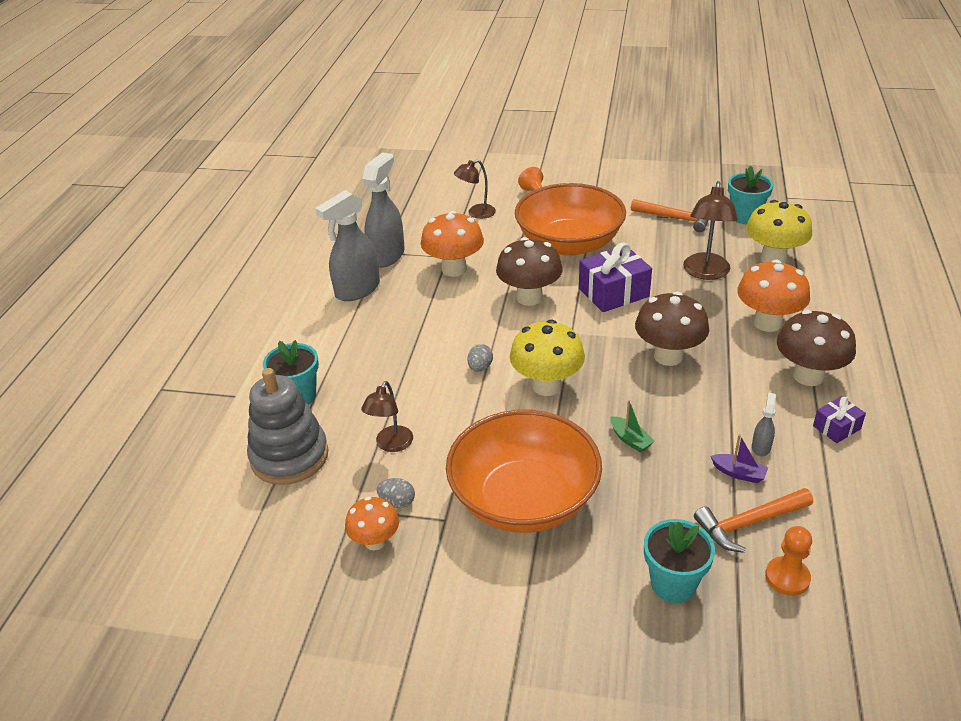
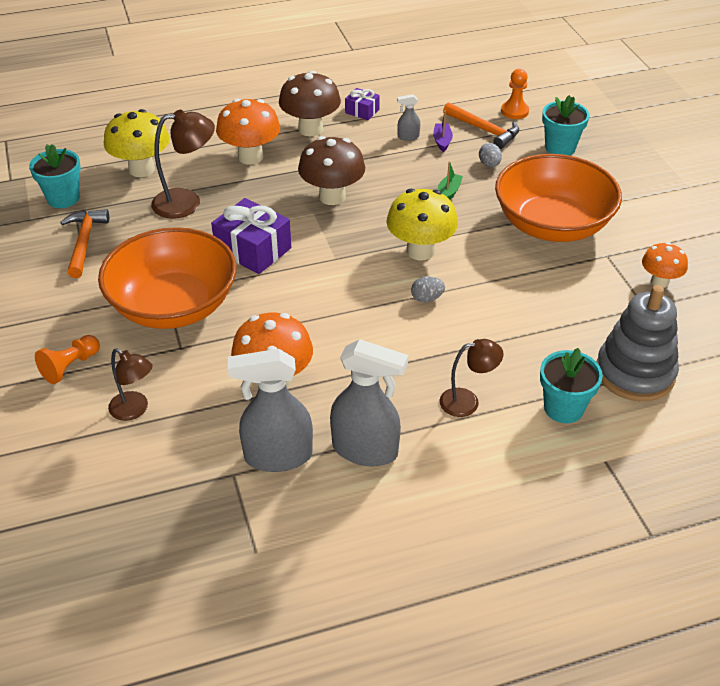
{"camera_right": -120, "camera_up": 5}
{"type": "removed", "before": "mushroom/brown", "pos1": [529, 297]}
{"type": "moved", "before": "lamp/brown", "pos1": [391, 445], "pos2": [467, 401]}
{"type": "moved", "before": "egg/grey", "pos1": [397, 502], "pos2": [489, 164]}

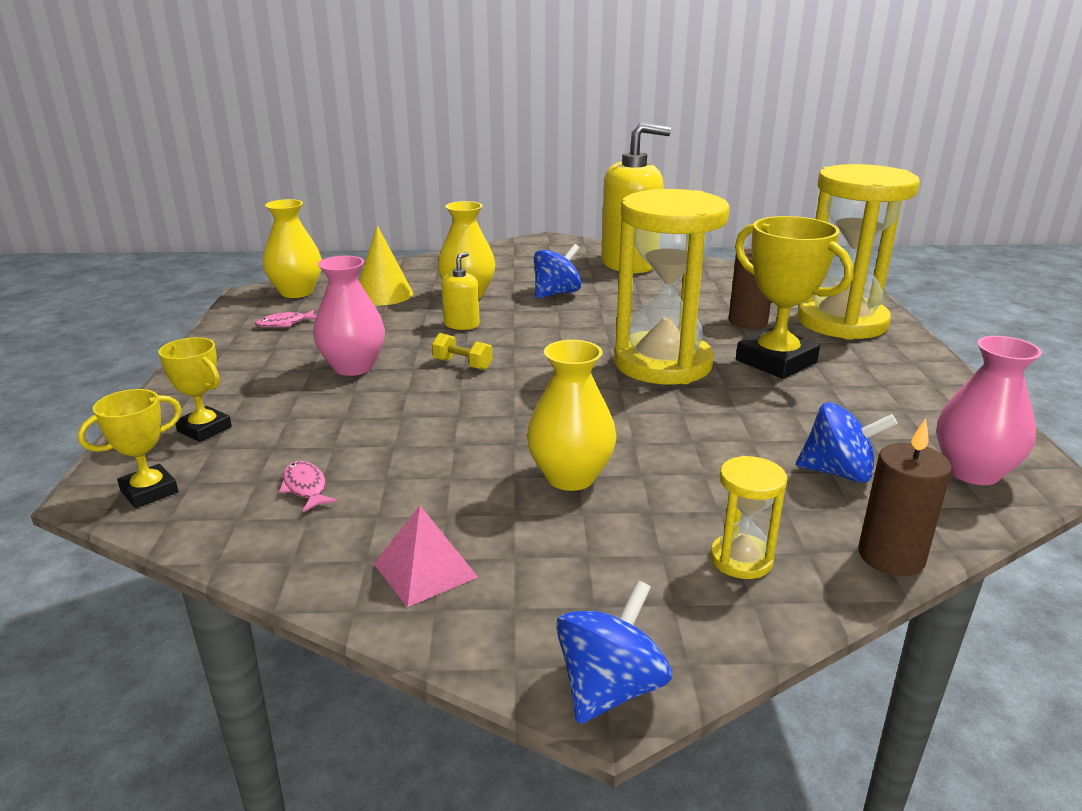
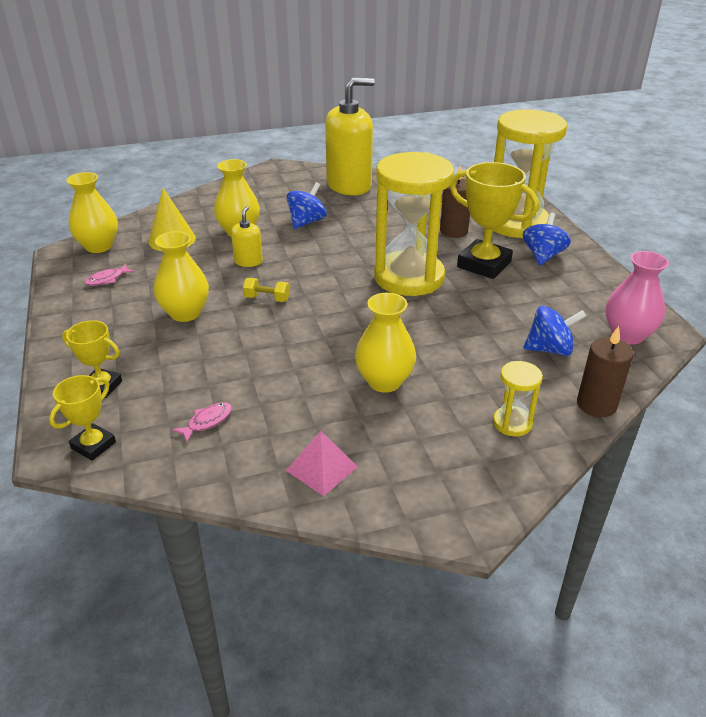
{"camera_right": -15, "camera_up": 10}
{"type": "moved", "before": "spinning top/blue", "pos1": [610, 688], "pos2": [543, 256]}
{"type": "recoloured", "before": "vase/pink", "after": "vase/yellow", "pos1": [353, 367], "pos2": [185, 313]}
{"type": "turned", "before": "fish/pink", "pos1": [305, 487], "pos2": [207, 422], "turn": 90}

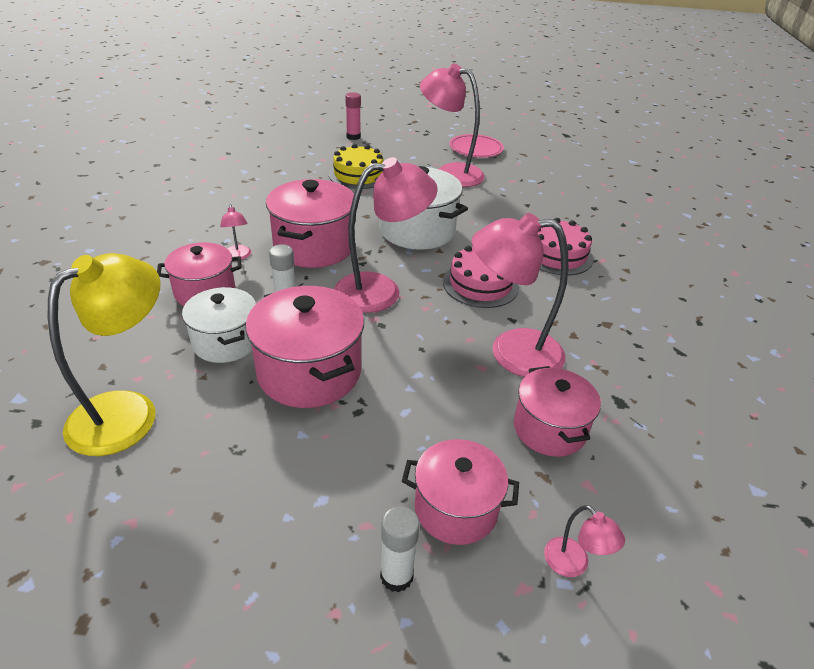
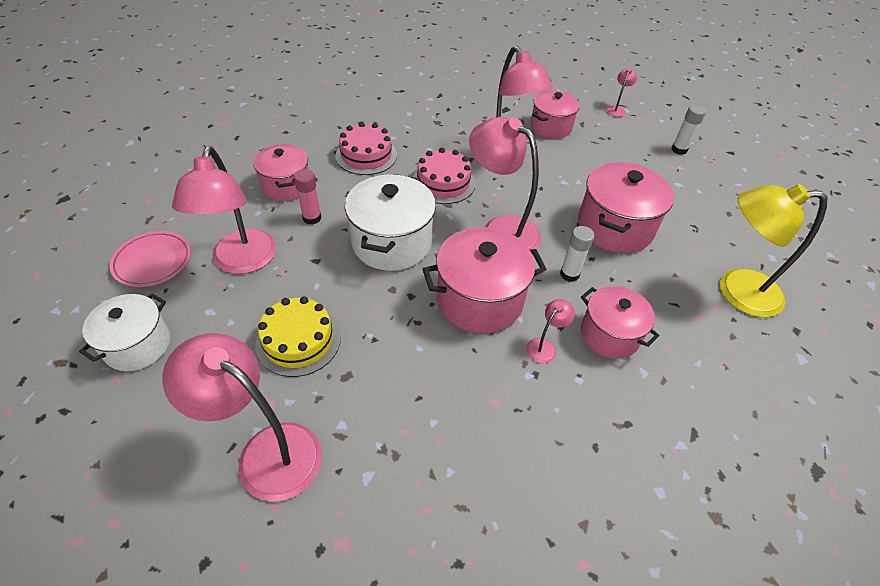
{"camera_right": -120, "camera_up": 10}
{"type": "added", "after": "lamp/pink", "pos2": [266, 451]}
{"type": "moved", "before": "pot/white", "pos1": [225, 342], "pos2": [138, 345]}
{"type": "moved", "before": "glue stick/pink", "pos1": [353, 137], "pos2": [312, 218]}
{"type": "moved", "before": "pot/pink", "pos1": [456, 508], "pos2": [286, 186]}

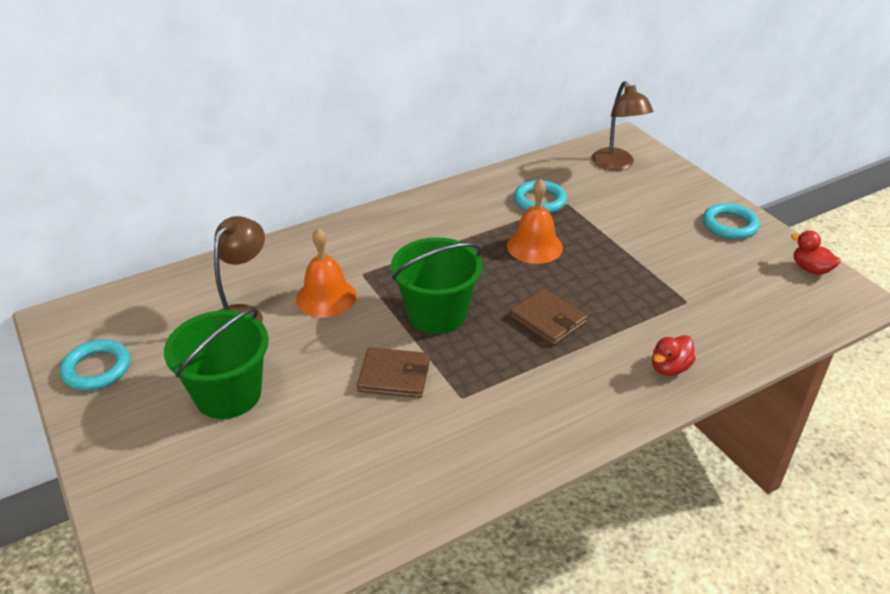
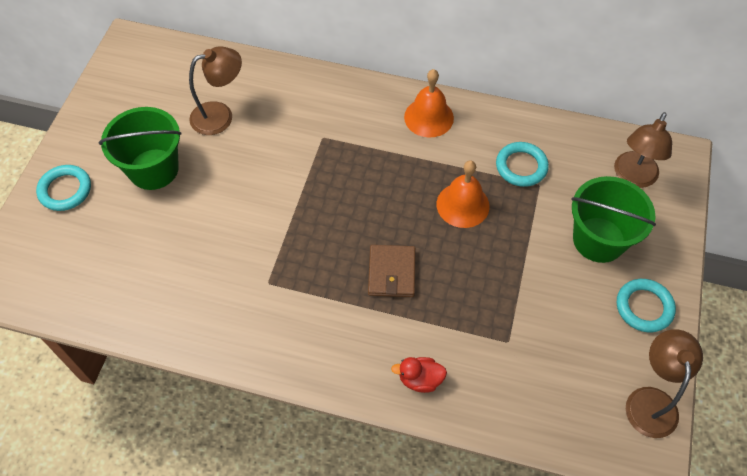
{"camera_right": 45, "camera_up": 20}
{"type": "removed", "before": "wallet/brown", "pos1": [394, 376]}
{"type": "moved", "before": "ring/turquoise", "pos1": [97, 369], "pos2": [65, 190]}
{"type": "moved", "before": "bell/orange", "pos1": [326, 297], "pos2": [428, 117]}
{"type": "moved", "before": "bucket/green", "pos1": [437, 314], "pos2": [598, 239]}
{"type": "replaced", "before": "duck/red", "after": "lamp/brown", "pos1": [810, 269], "pos2": [651, 400]}

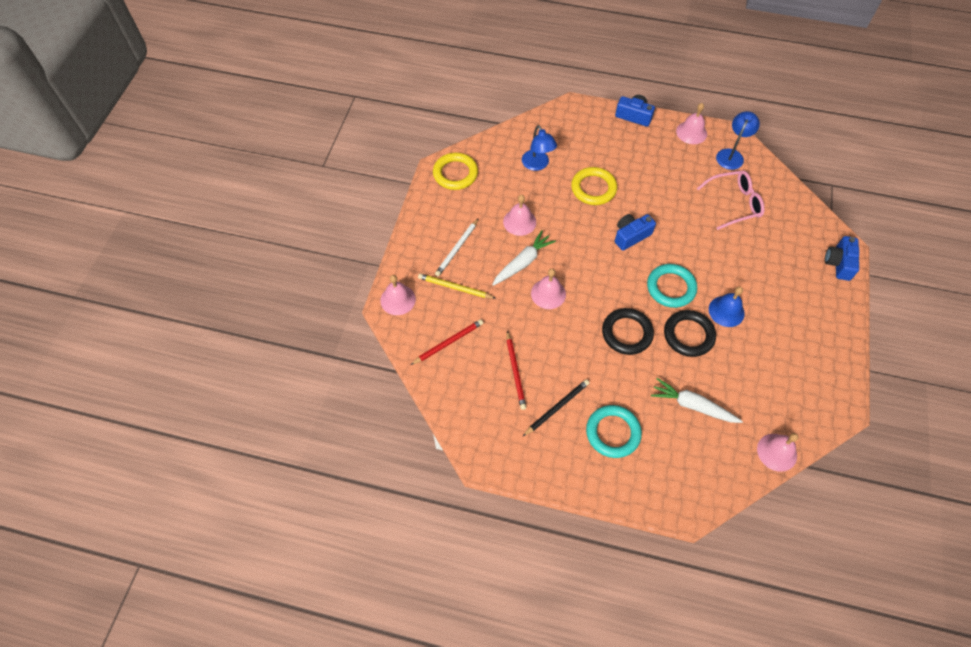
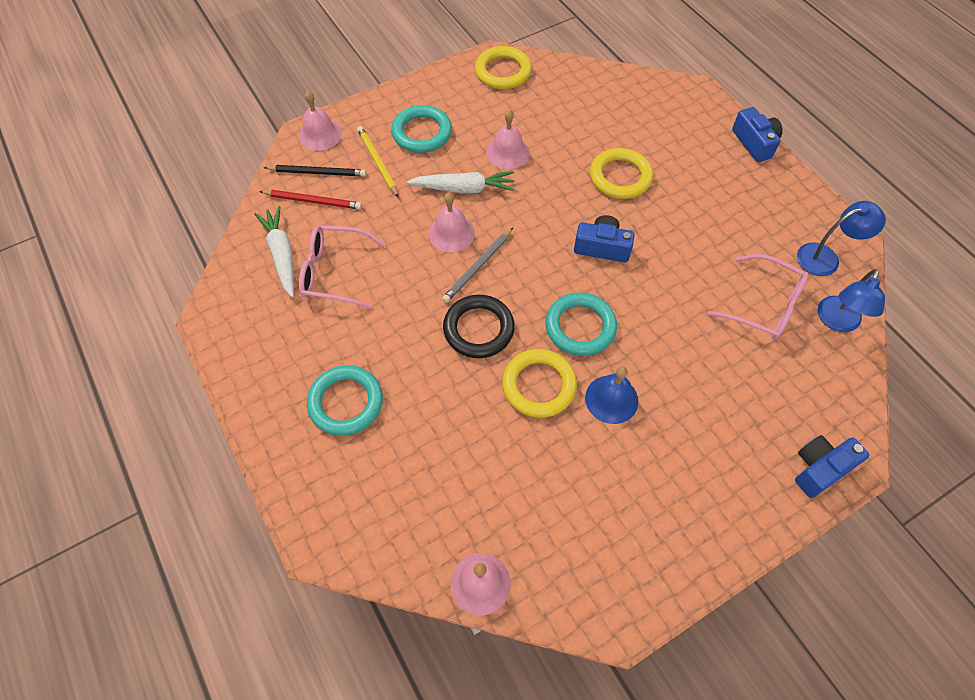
{"camera_right": 45, "camera_up": 0}
{"type": "removed", "before": "bell/pink", "pos1": [691, 132]}
{"type": "added", "after": "pencil/grey", "pos2": [478, 267]}
{"type": "moved", "before": "lamp/blue", "pos1": [537, 165], "pos2": [837, 322]}
{"type": "moved", "before": "pencil/black", "pos1": [557, 407], "pos2": [317, 172]}
{"type": "moved", "before": "carrot/white", "pos1": [692, 405], "pos2": [281, 255]}
{"type": "replaced", "before": "pencil/white", "after": "ring/turquoise", "pos1": [457, 249], "pos2": [422, 133]}
{"type": "replaced", "before": "pencil/red", "after": "glasses/pink", "pos1": [515, 372], "pos2": [334, 272]}
{"type": "recoloured", "before": "ring/black", "after": "ring/yellow", "pos1": [688, 335], "pos2": [539, 385]}

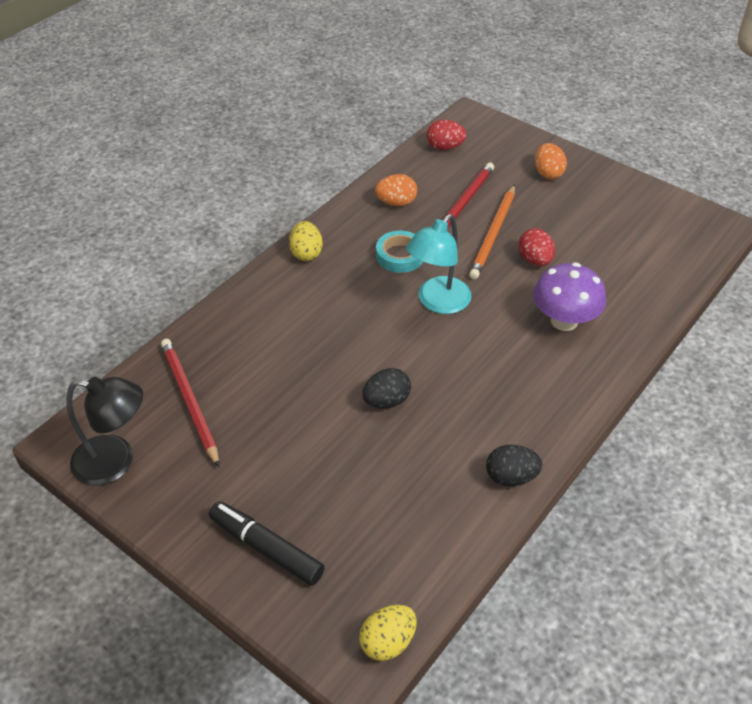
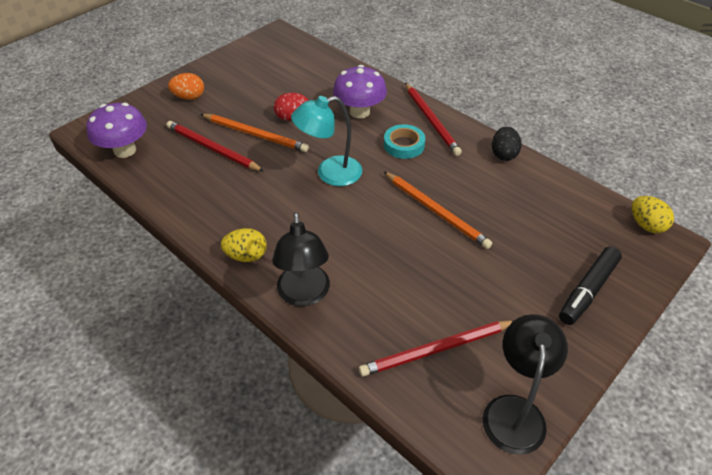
{"camera_right": -85, "camera_up": 0}
{"type": "removed", "before": "egg/orange", "pos1": [396, 202]}
{"type": "added", "after": "lamp/black", "pos2": [304, 295]}
{"type": "added", "after": "pencil/red", "pos2": [431, 120]}
{"type": "moved", "before": "tape/turquoise", "pos1": [400, 255], "pos2": [404, 145]}
{"type": "replaced", "before": "egg/black", "after": "pencil/orange", "pos1": [386, 401], "pos2": [436, 211]}
{"type": "replaced", "before": "egg/red", "after": "mushroom/purple", "pos1": [445, 147], "pos2": [125, 150]}
{"type": "turned", "before": "lamp/turquoise", "pos1": [437, 302], "pos2": [330, 173], "turn": 120}

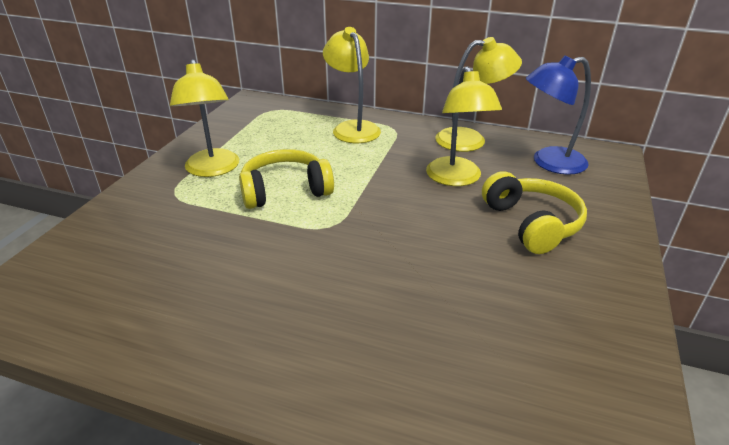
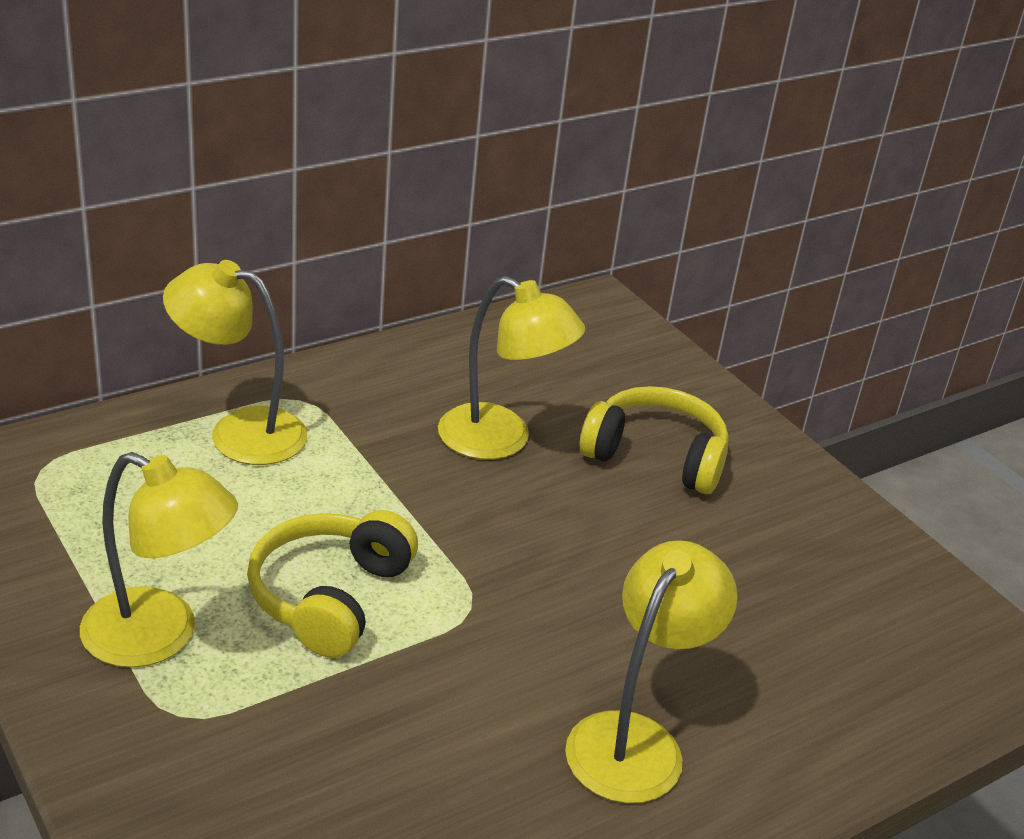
{"camera_right": -55, "camera_up": 0}
{"type": "removed", "before": "lamp/blue", "pos1": [549, 162]}
{"type": "moved", "before": "lamp/yellow", "pos1": [471, 139], "pos2": [635, 740]}

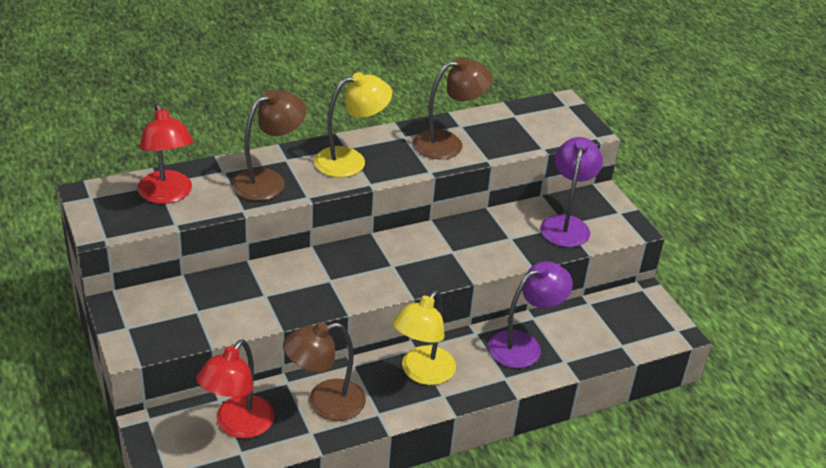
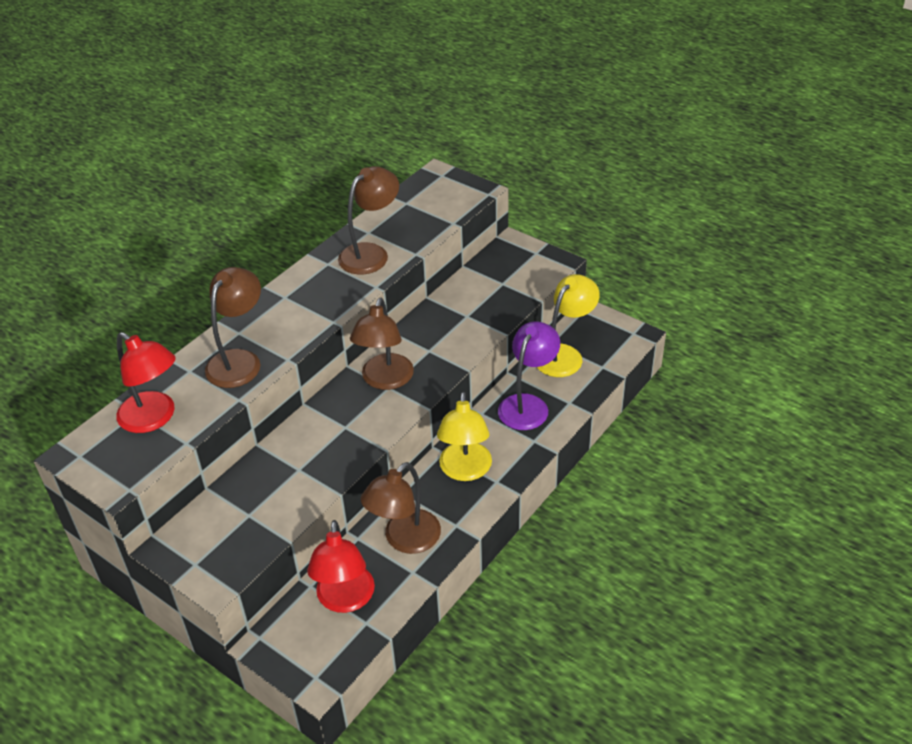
{"camera_right": -25, "camera_up": 5}
{"type": "removed", "before": "lamp/purple", "pos1": [566, 224]}
{"type": "added", "after": "lamp/brown", "pos2": [385, 380]}
{"type": "moved", "before": "lamp/yellow", "pos1": [350, 161], "pos2": [564, 354]}

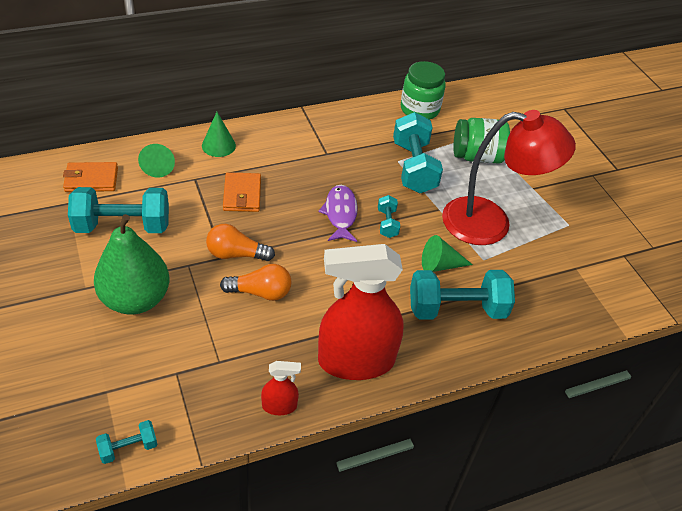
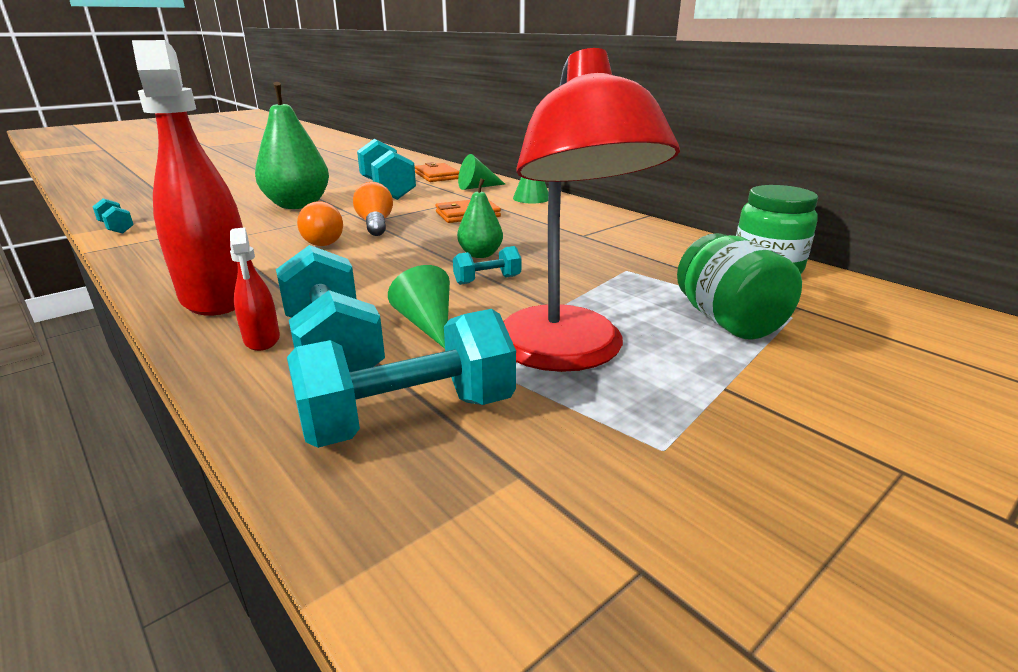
{"camera_right": 75, "camera_up": -20}
{"type": "moved", "before": "spray bottle/red", "pos1": [279, 406], "pos2": [262, 339]}
{"type": "moved", "before": "dumbbell/turquoise", "pos1": [414, 167], "pos2": [409, 417]}
{"type": "replaced", "before": "fish/purple", "after": "pear/green", "pos1": [340, 214], "pos2": [480, 254]}

